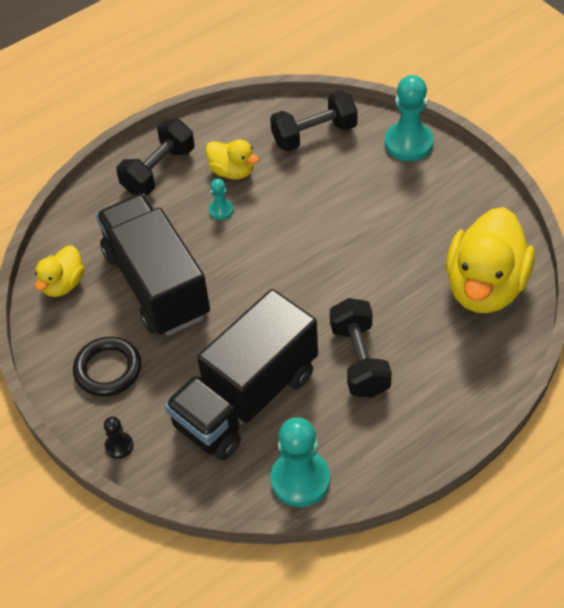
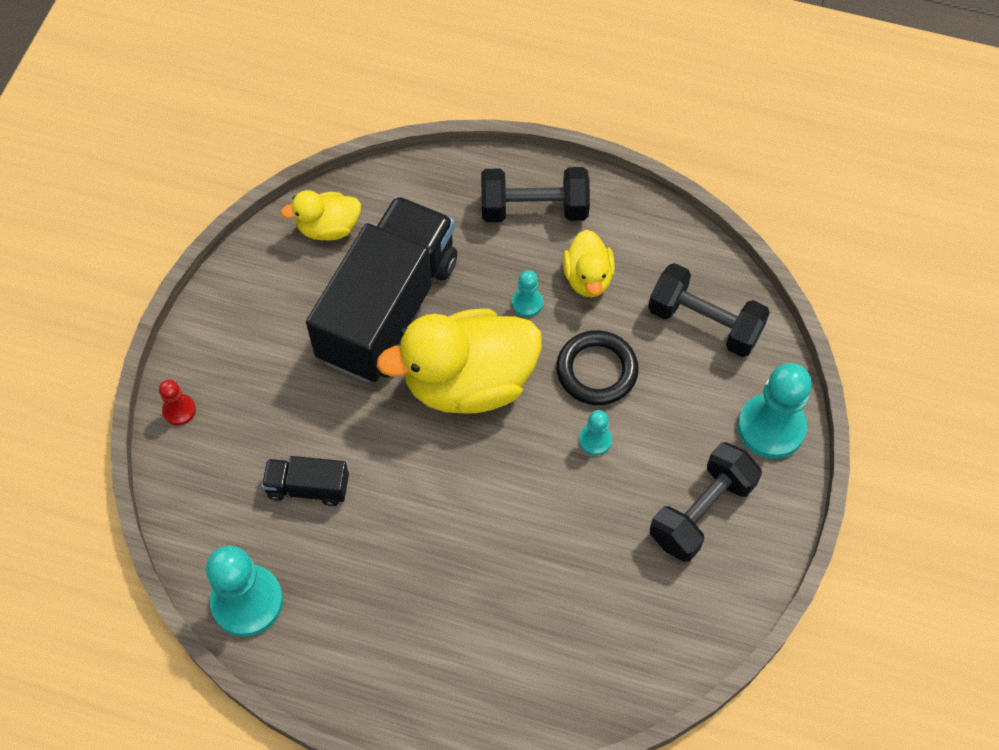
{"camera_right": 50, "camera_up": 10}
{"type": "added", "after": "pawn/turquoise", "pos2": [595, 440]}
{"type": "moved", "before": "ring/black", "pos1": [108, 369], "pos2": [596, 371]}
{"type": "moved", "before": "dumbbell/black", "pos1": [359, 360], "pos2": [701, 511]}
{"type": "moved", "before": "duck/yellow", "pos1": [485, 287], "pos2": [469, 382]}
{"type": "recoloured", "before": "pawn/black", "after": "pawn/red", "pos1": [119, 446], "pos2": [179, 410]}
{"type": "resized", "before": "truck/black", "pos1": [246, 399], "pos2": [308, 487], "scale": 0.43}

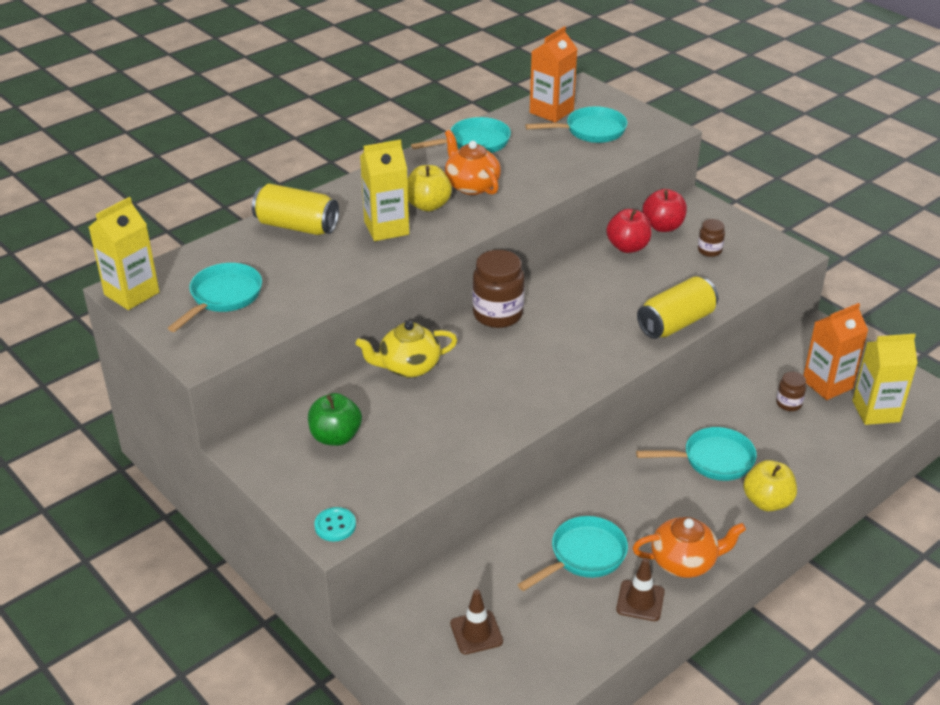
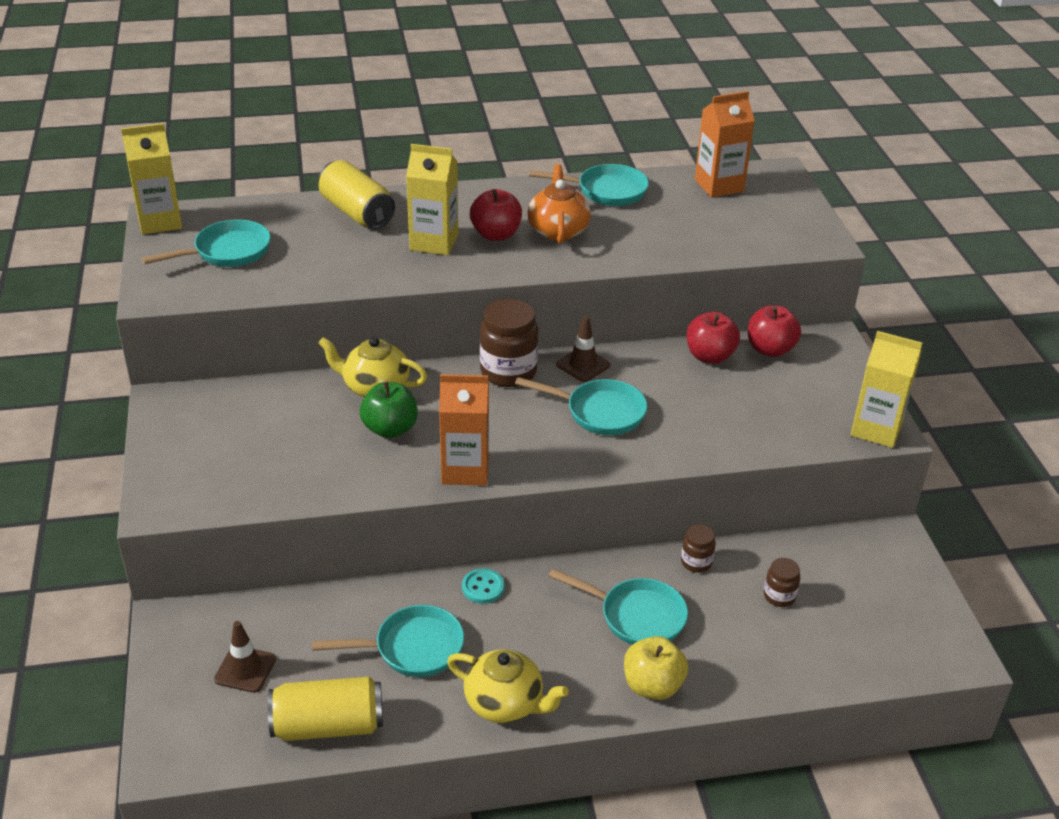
{"camera_right": 30, "camera_up": 0}
{"type": "moved", "before": "apple/green", "pos1": [335, 437], "pos2": [390, 429]}
{"type": "moved", "before": "button/turquoise", "pos1": [335, 526], "pos2": [483, 587]}
{"type": "moved", "before": "pan/turquoise", "pos1": [590, 131], "pos2": [599, 412]}
{"type": "moved", "before": "traffic cone/brown", "pos1": [640, 601], "pos2": [583, 365]}
{"type": "moved", "before": "can/yellow", "pos1": [676, 323], "pos2": [328, 725]}
{"type": "moved", "before": "jar/brown", "pos1": [709, 250], "pos2": [696, 562]}
{"type": "moved", "before": "carton/orange", "pos1": [827, 384], "pos2": [465, 470]}
{"type": "moved", "before": "carton/yellow", "pos1": [875, 411], "pos2": [876, 429]}
{"type": "recoloured", "before": "apple/yellow", "after": "apple/red", "pos1": [428, 205], "pos2": [496, 234]}
{"type": "recoloured", "before": "teapot/orange", "after": "teapot/yellow", "pos1": [684, 562], "pos2": [505, 703]}

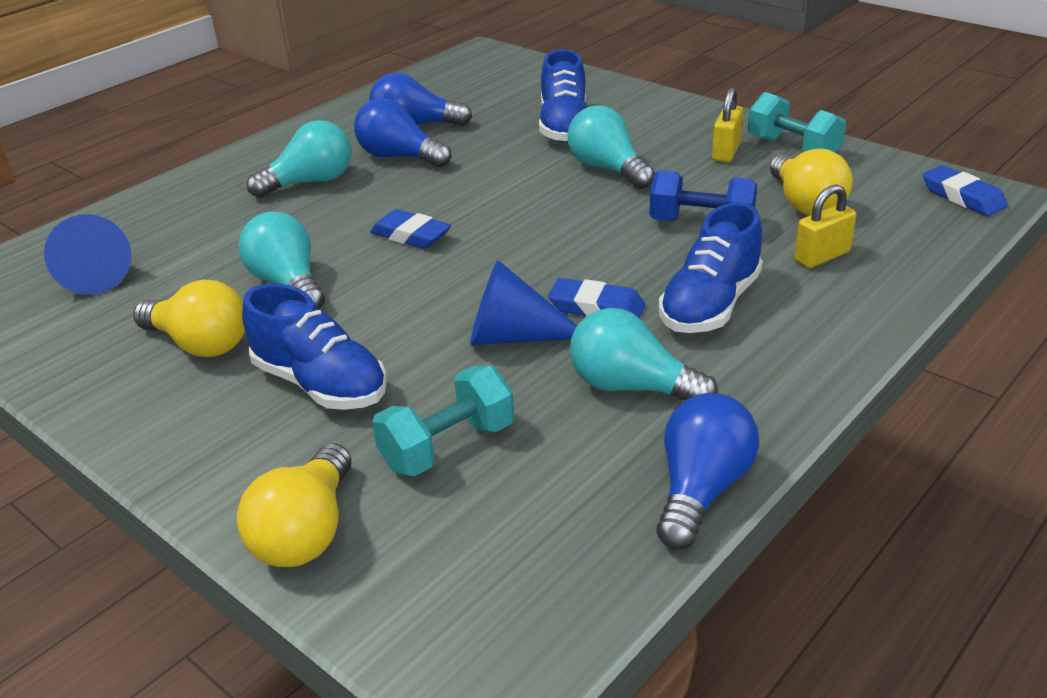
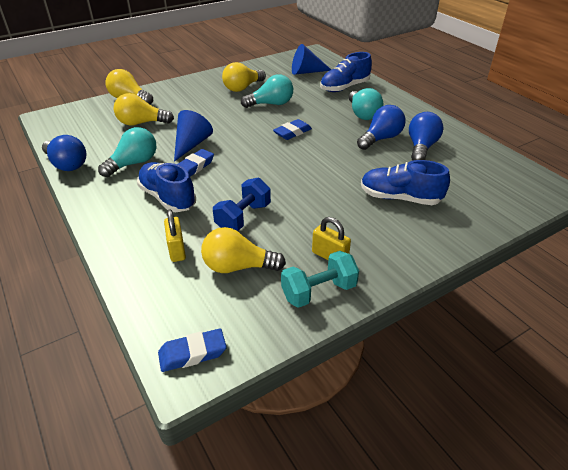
{"camera_right": 105, "camera_up": 5}
{"type": "removed", "before": "light bulb/turquoise", "pos1": [608, 169]}
{"type": "moved", "before": "shoe/blue", "pos1": [320, 384], "pos2": [344, 87]}
{"type": "replaced", "before": "dumbbell/turquoise", "after": "light bulb/yellow", "pos1": [448, 446], "pos2": [141, 123]}

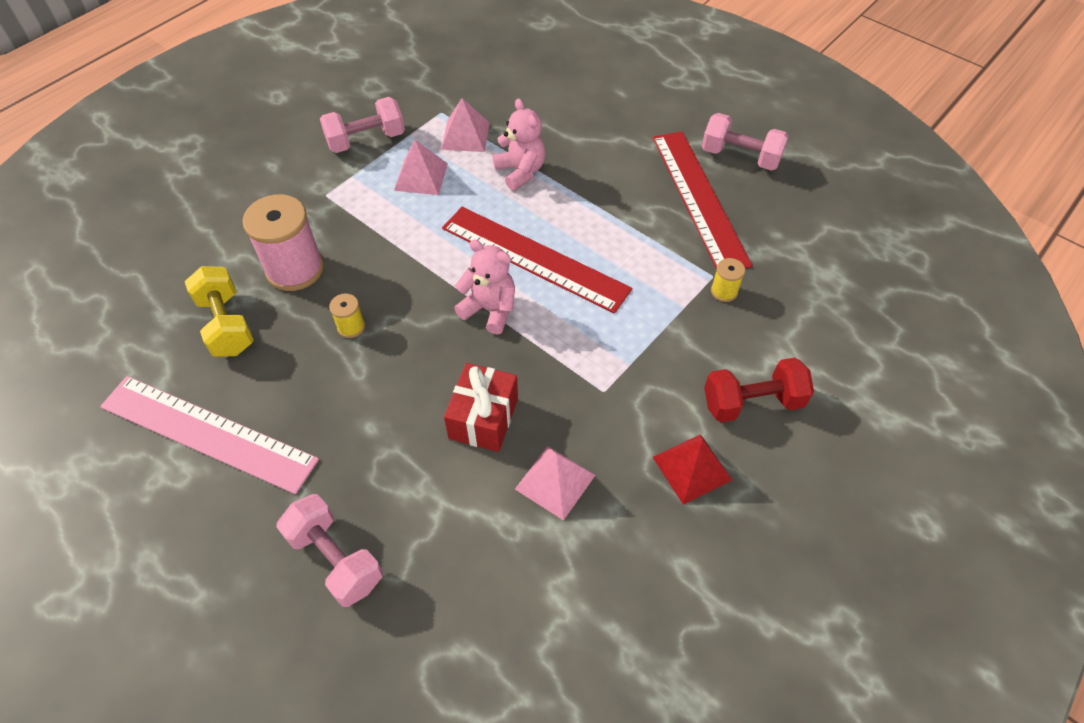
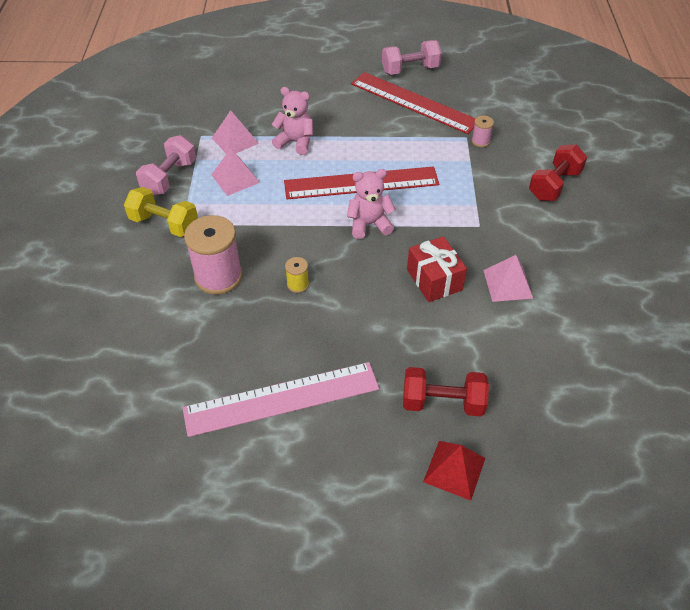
{"camera_right": -40, "camera_up": -5}
{"type": "moved", "before": "dumbbell/yellow", "pos1": [226, 325], "pos2": [164, 224]}
{"type": "moved", "before": "pyramid/red", "pos1": [692, 468], "pos2": [454, 469]}
{"type": "recoloured", "before": "dumbbell/pink", "after": "dumbbell/red", "pos1": [335, 559], "pos2": [442, 402]}
{"type": "recoloured", "before": "spool/yellow", "after": "spool/pink", "pos1": [724, 291], "pos2": [480, 141]}

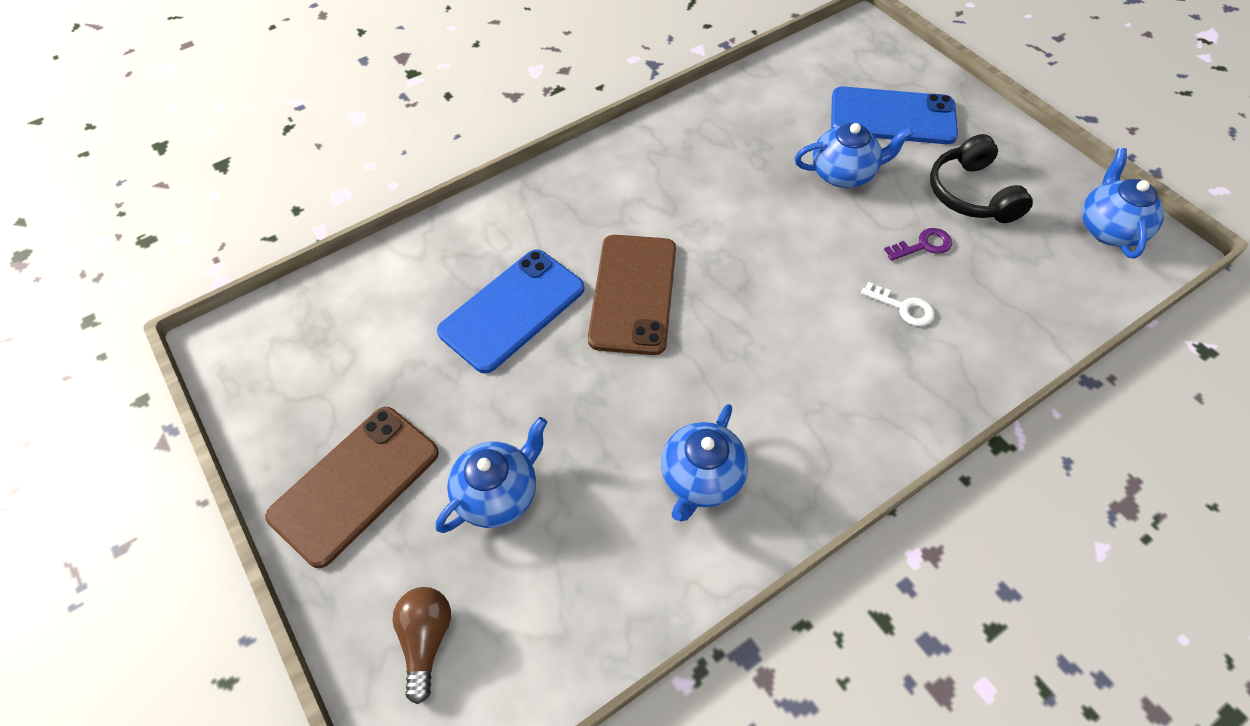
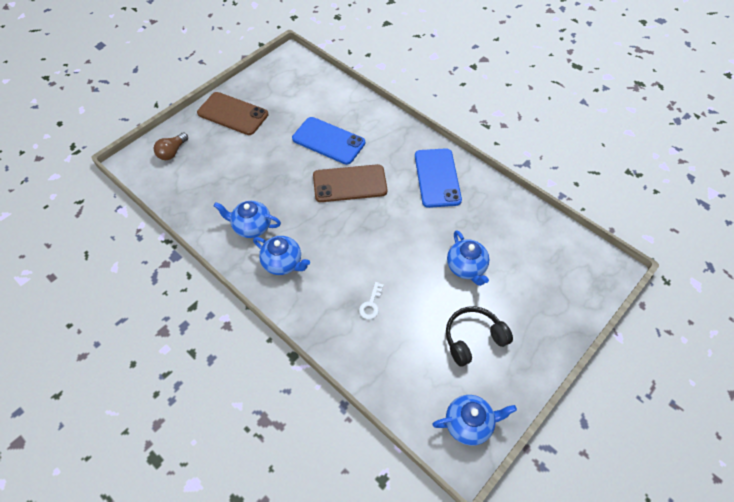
{"camera_right": 75, "camera_up": 0}
{"type": "removed", "before": "key/purple", "pos1": [923, 245]}
{"type": "moved", "before": "teapot/blue", "pos1": [499, 494], "pos2": [283, 263]}
{"type": "moved", "before": "phone/blue", "pos1": [892, 116], "pos2": [437, 178]}
{"type": "turned", "before": "light bulb/brown", "pos1": [426, 640], "pos2": [172, 152], "turn": 135}

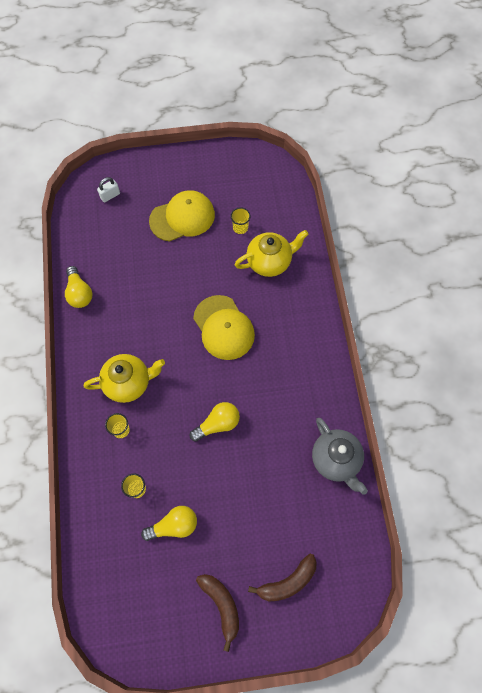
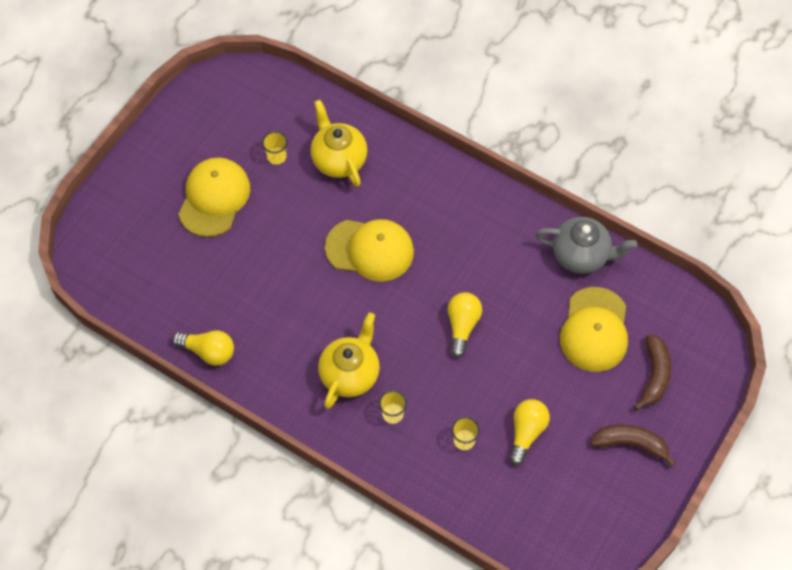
{"camera_right": -50, "camera_up": -5}
{"type": "removed", "before": "padlock/white", "pos1": [110, 195]}
{"type": "added", "after": "cap/yellow", "pos2": [594, 330]}
{"type": "turned", "before": "teapot/yellow", "pos1": [270, 262], "pos2": [338, 159], "turn": -45}

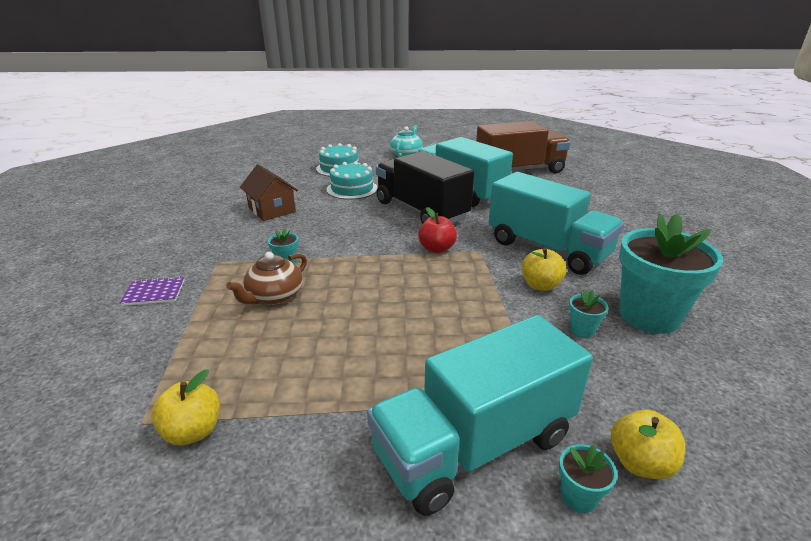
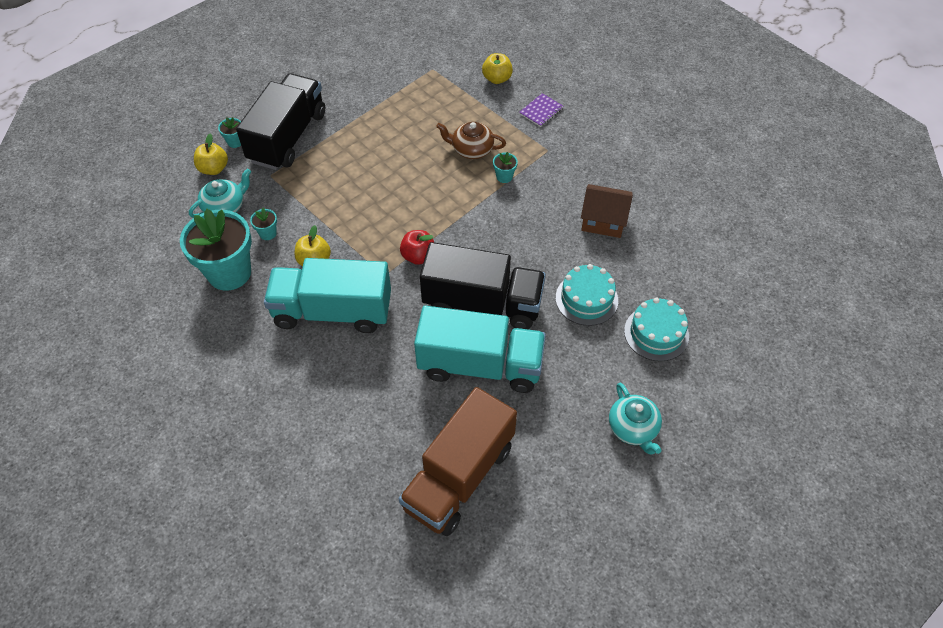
{"camera_right": 140, "camera_up": 25}
{"type": "added", "after": "teapot/turquoise", "pos2": [225, 207]}
{"type": "moved", "before": "apple/yellow", "pos1": [193, 431], "pos2": [497, 79]}
{"type": "recoloured", "before": "truck/turquoise", "after": "truck/black", "pos1": [474, 445], "pos2": [288, 137]}
{"type": "turned", "before": "teapot/brown", "pos1": [274, 296], "pos2": [471, 149], "turn": -75}

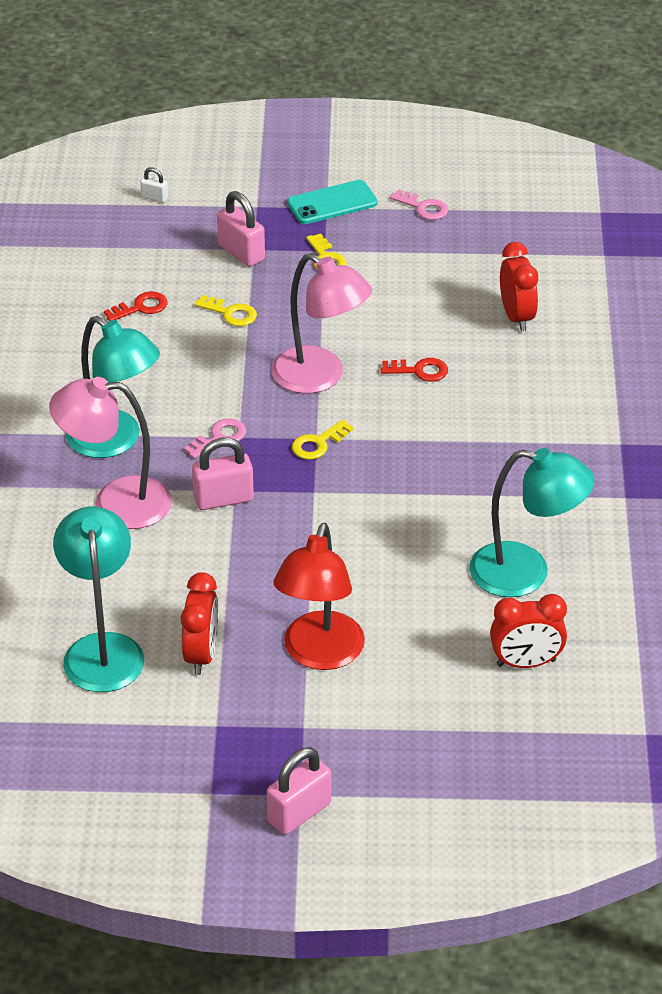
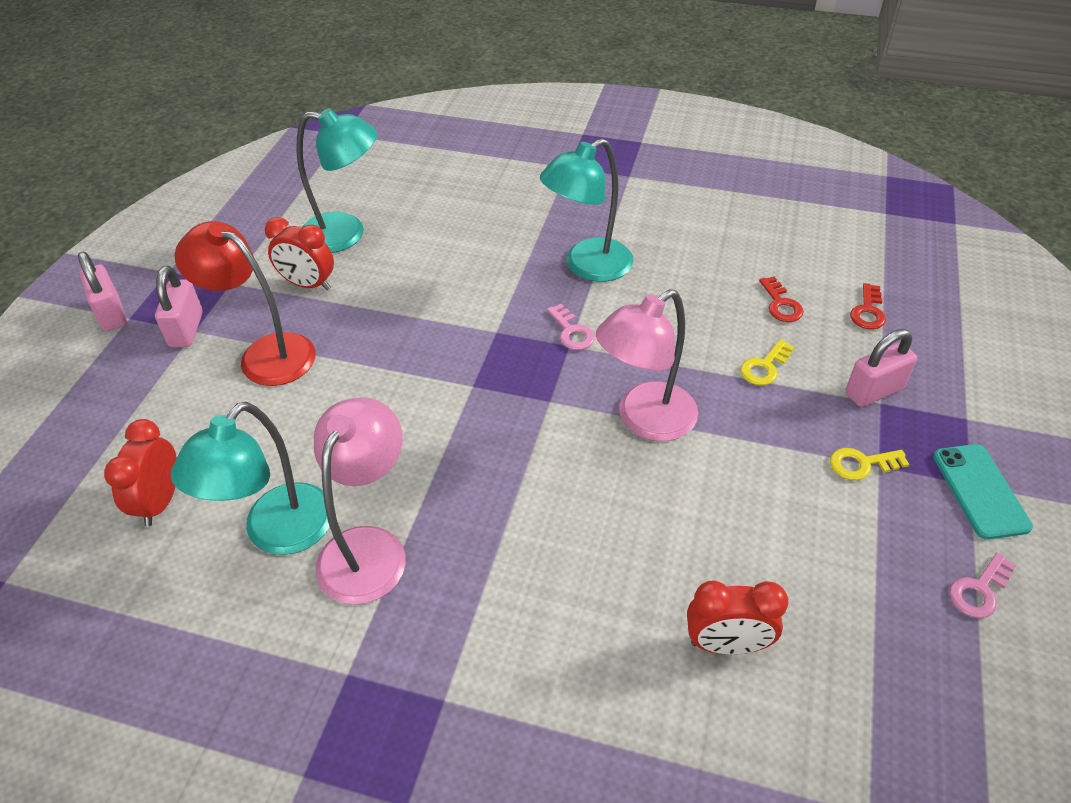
{"camera_right": 105, "camera_up": 5}
{"type": "removed", "before": "padlock/white", "pos1": [154, 197]}
{"type": "removed", "before": "key/yellow", "pos1": [318, 443]}
{"type": "moved", "before": "lamp/pink", "pos1": [116, 503], "pos2": [369, 547]}
{"type": "moved", "before": "padlock/pink", "pos1": [223, 499], "pos2": [186, 330]}
{"type": "moved", "before": "key/red", "pos1": [419, 371], "pos2": [868, 311]}

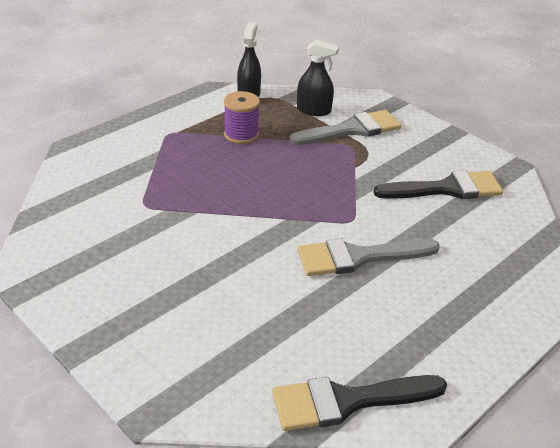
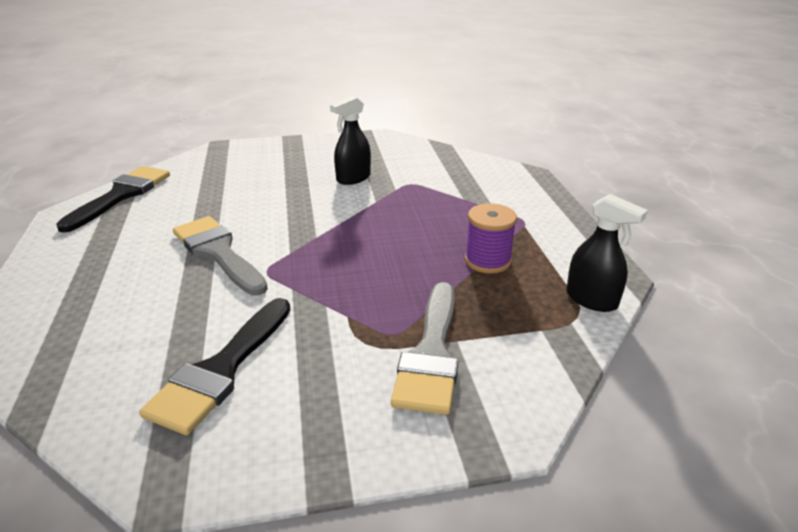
{"camera_right": 125, "camera_up": -5}
{"type": "moved", "before": "spray bottle/black", "pos1": [314, 110], "pos2": [353, 178]}
{"type": "turned", "before": "brush/grey", "pos1": [358, 257], "pos2": [218, 252], "turn": -60}

